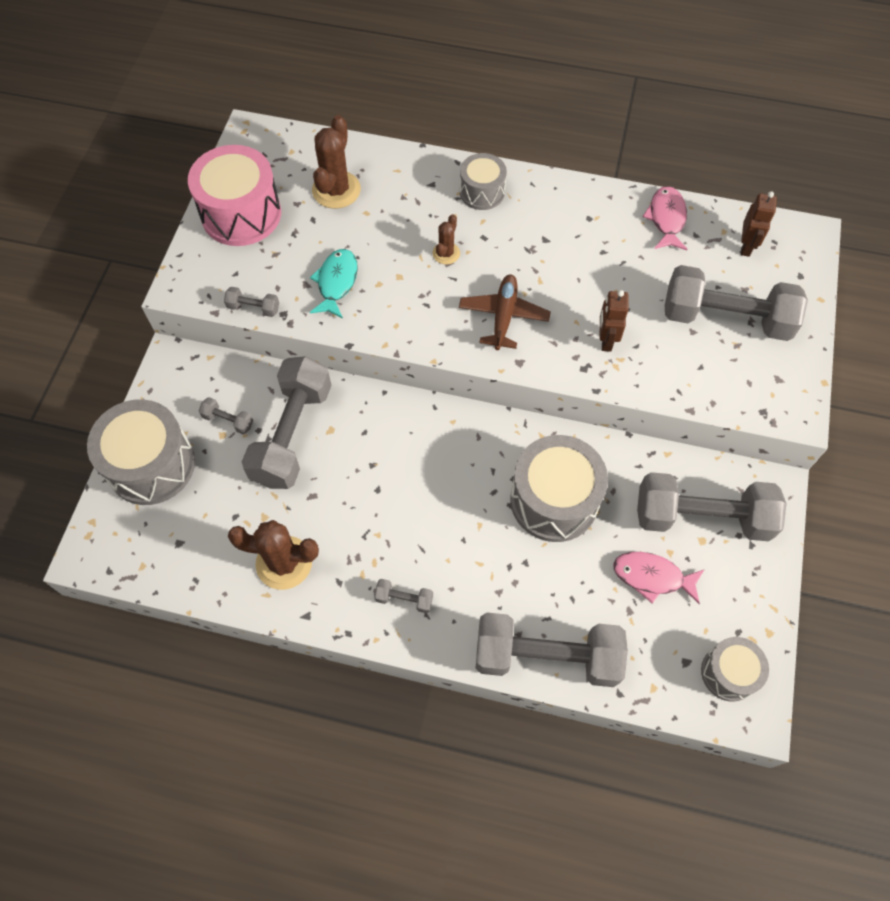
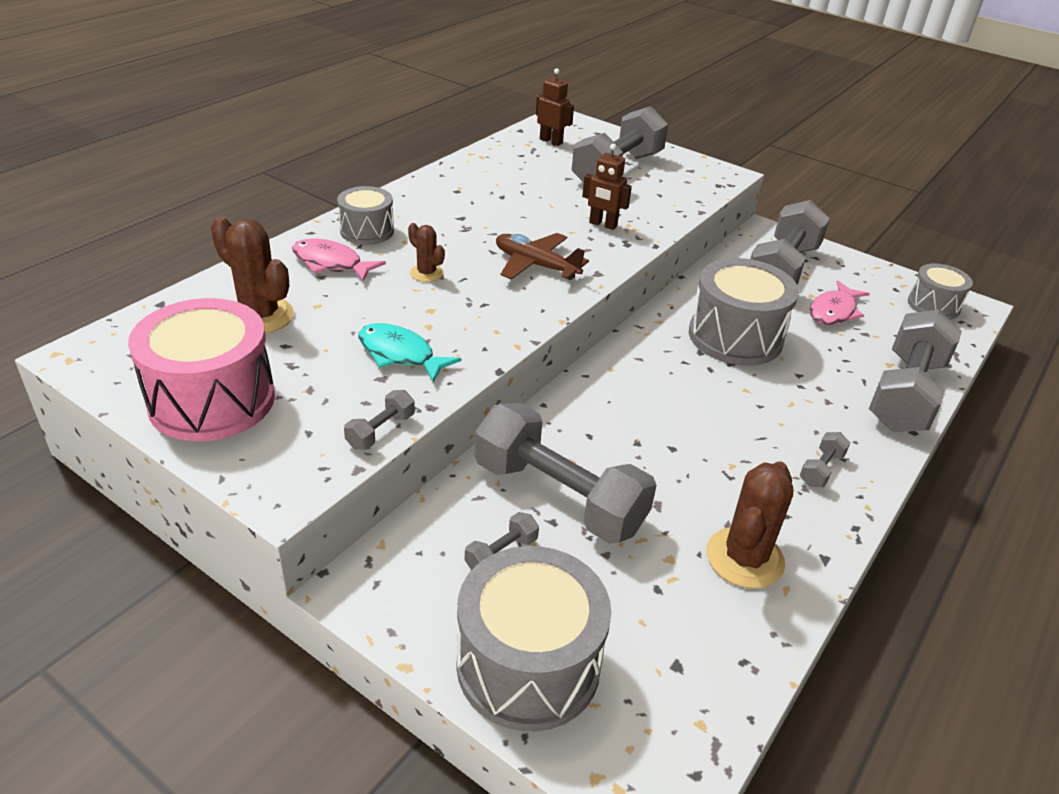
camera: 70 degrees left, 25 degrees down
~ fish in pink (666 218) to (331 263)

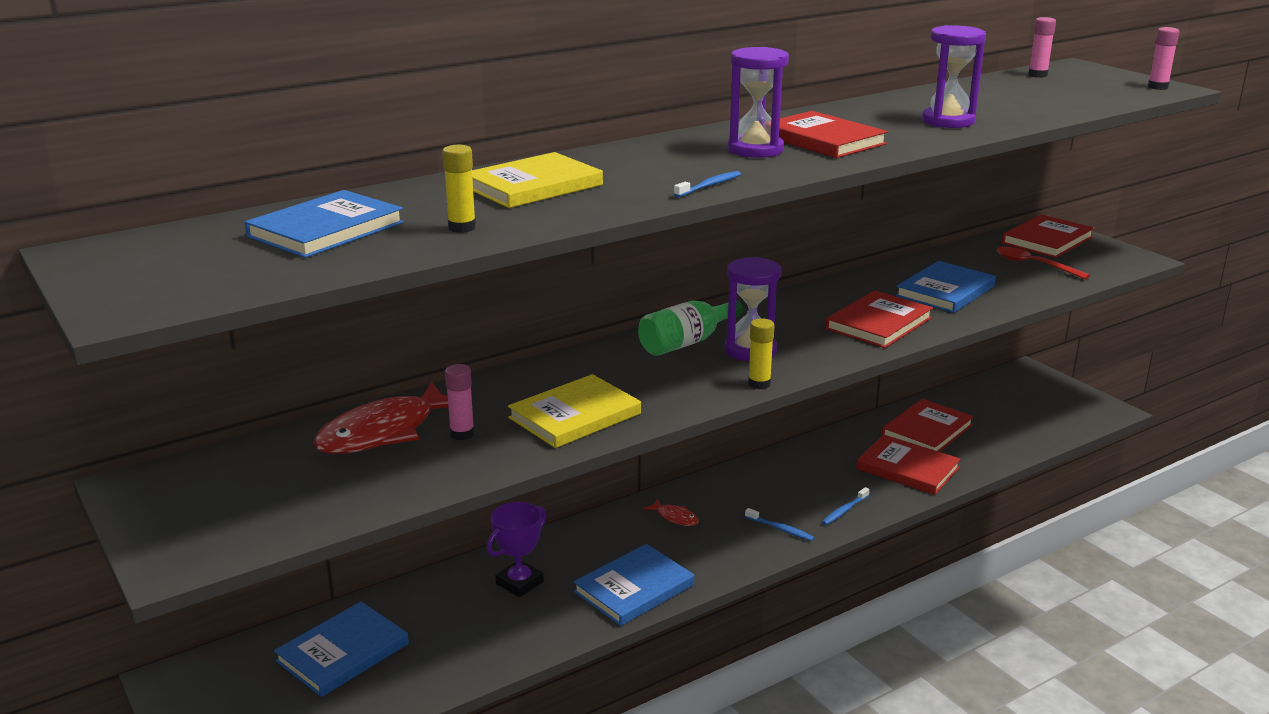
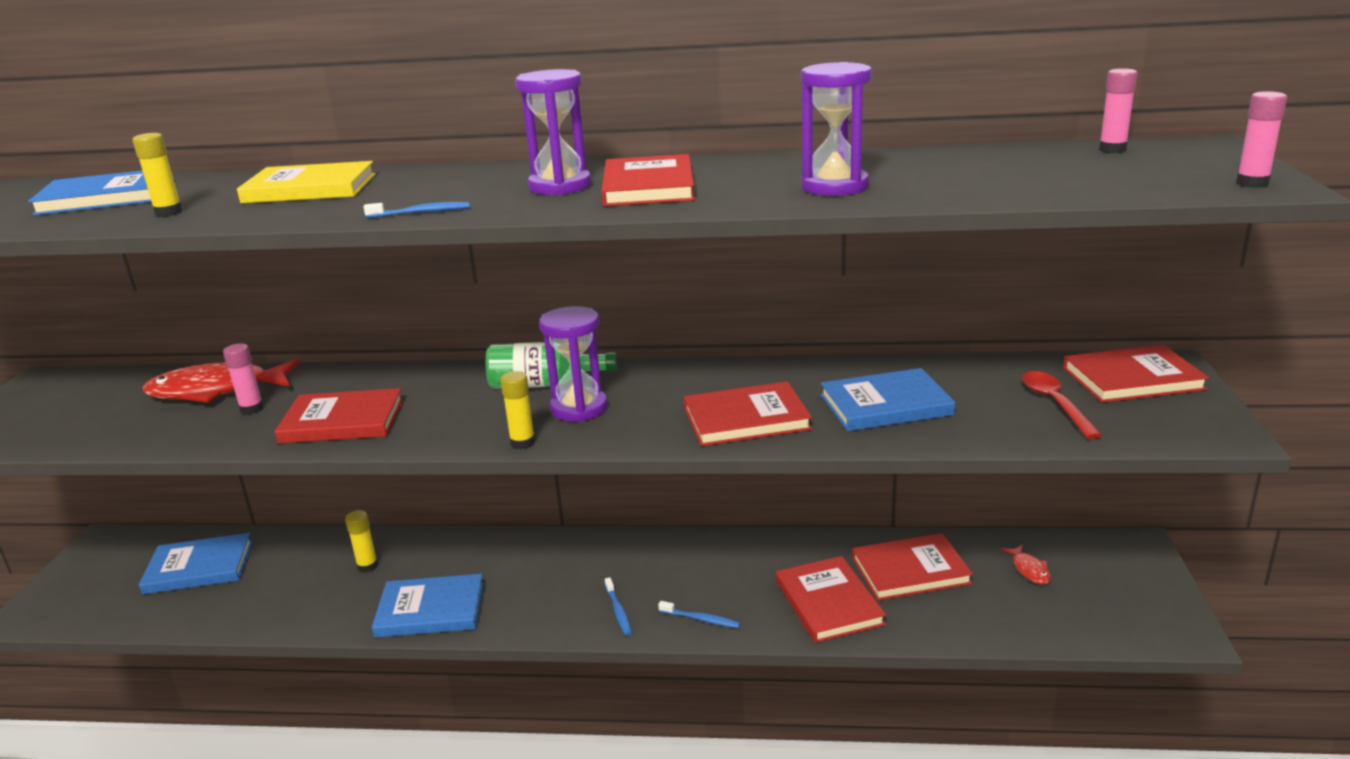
camera: 40 degrees right, 0 degrees up
~ fish in red (675 517) to (1029 570)
~ trophy in purple (519 583) to glue stick in yellow (367 566)
~ book in yellow (575 416) to book in red (342 421)
~ toothbrush in blue (844 511) = (701 619) 150 degrees counterclockwise

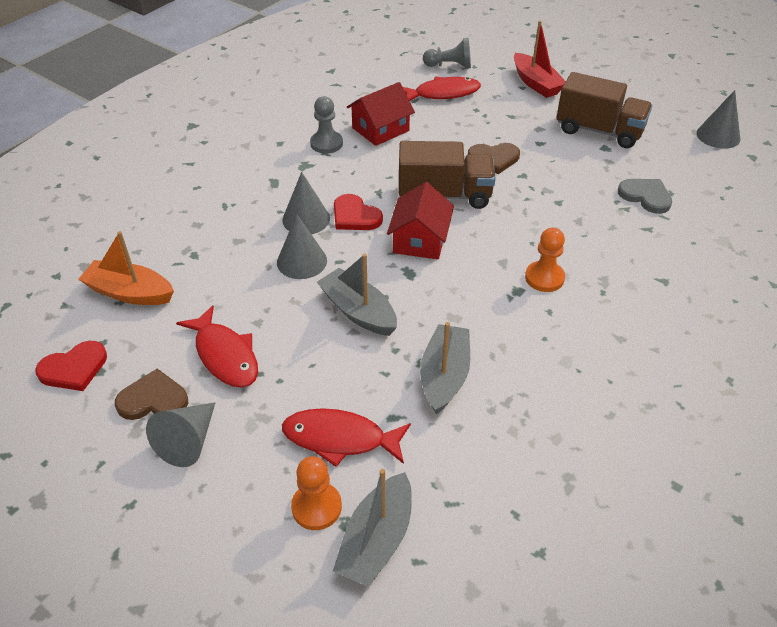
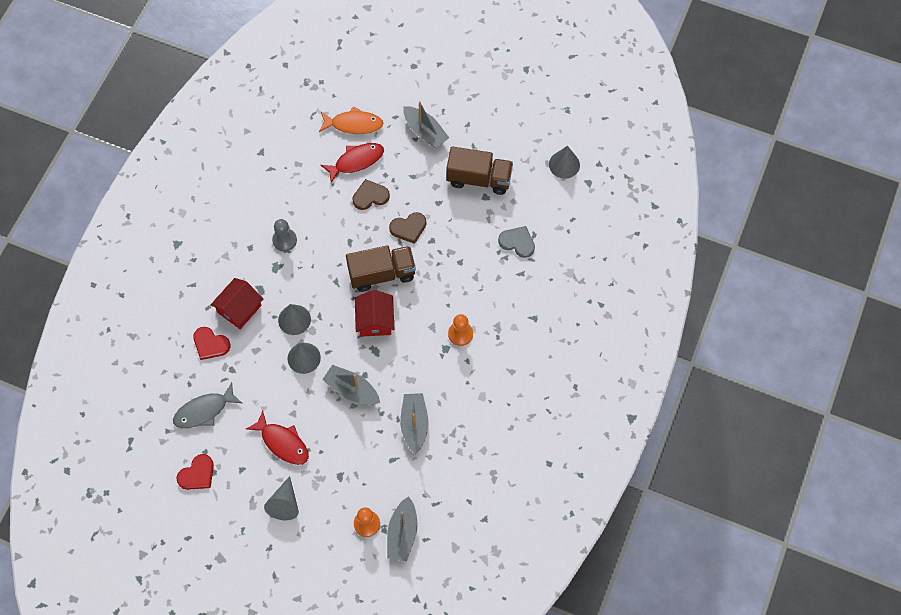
camera: 15 degrees left, 20 degrees up
- fish in red (340 439)
~ heart in brown (153 399) to (370 196)
~ heart in red (355 216) to (210 344)
~ house in red (380 129) to (239 309)
~ boat in orange (130 293) to fish in grey (204 411)
~ pawn in grey (449 66) to fish in orange (353 124)
~ boat in red (536 83) to boat in grey (425 132)

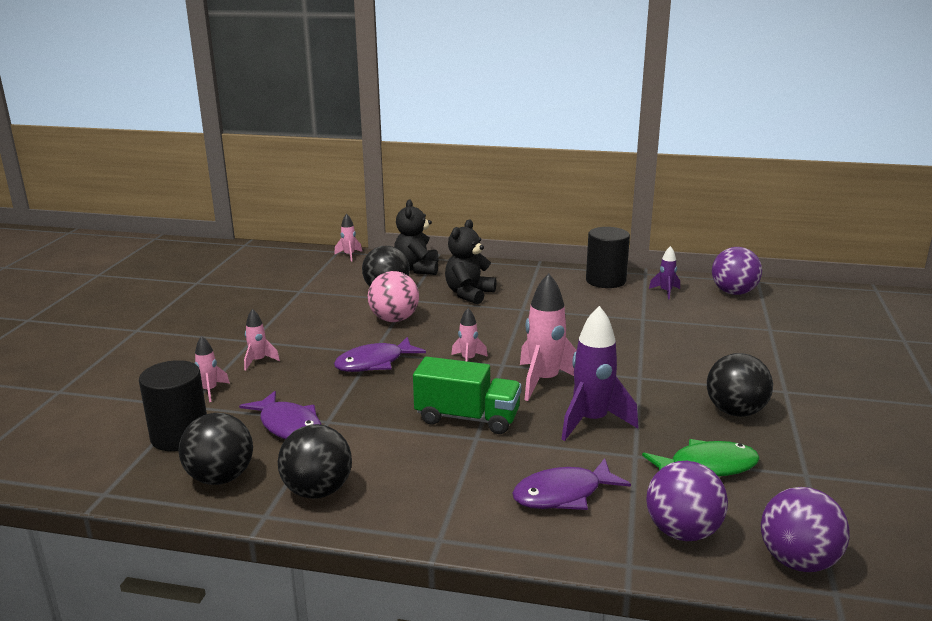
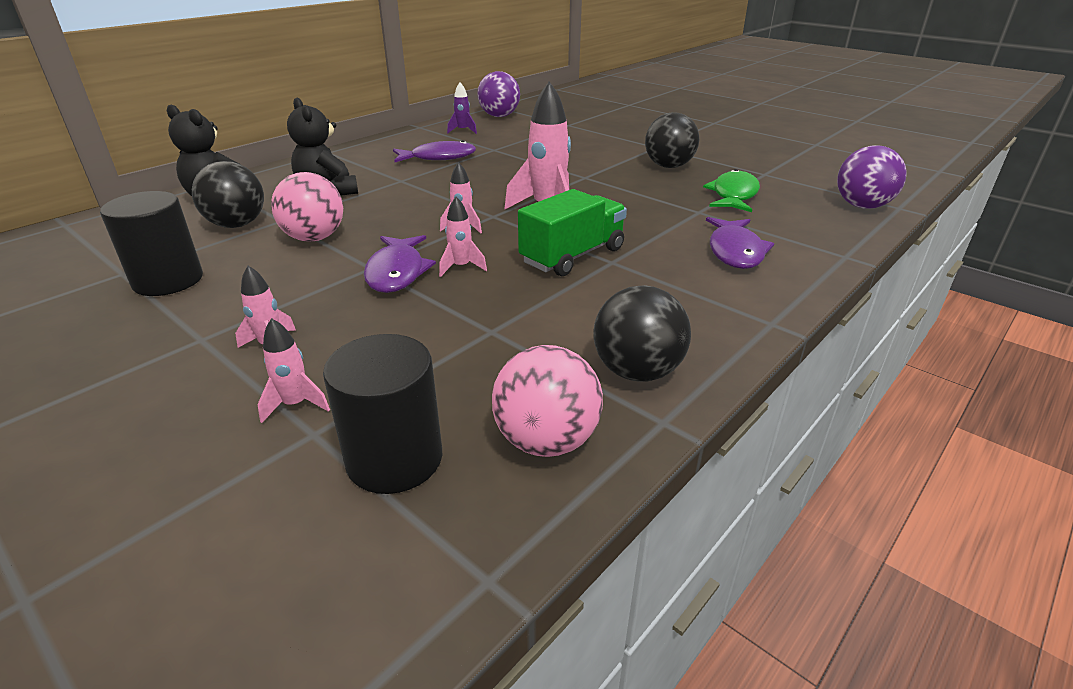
camera: 60 degrees left, 10 degrees up
- rocket in purple (591 421)
- ball in purple (682 532)
~ fish in purple (288 425) to (438 157)
~ rocket in pink (349 255) to (461 267)
~ cylinder in black (605 280) to (168 280)
~ ball in black (220 477) to ball in pink (546 440)

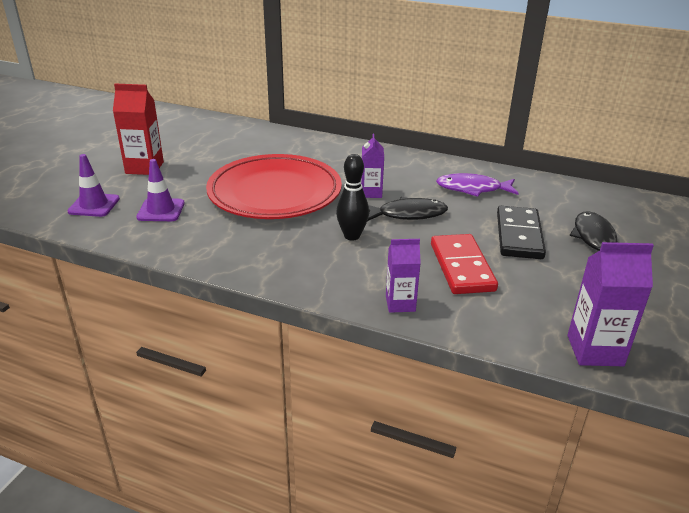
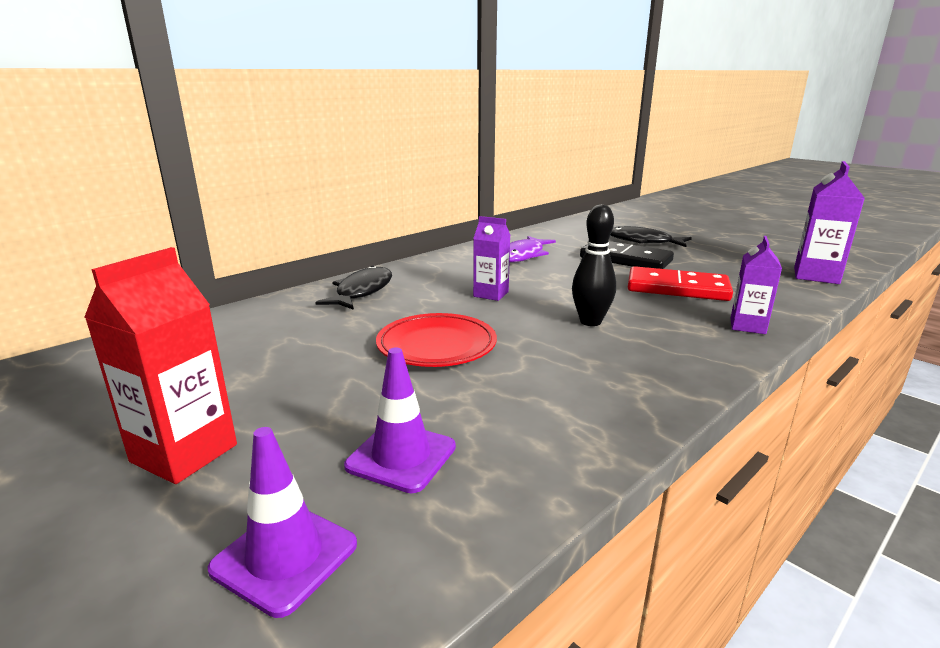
camera: 65 degrees left, 10 degrees down
~ fish in black (408 214) to (362 291)
~ plate in red (275 193) = (436 346) x0.56

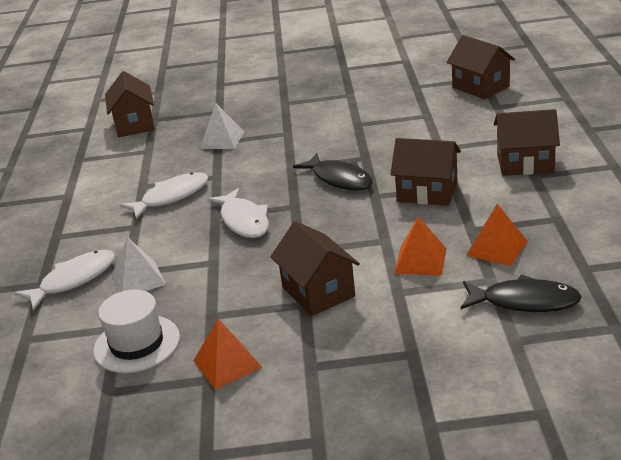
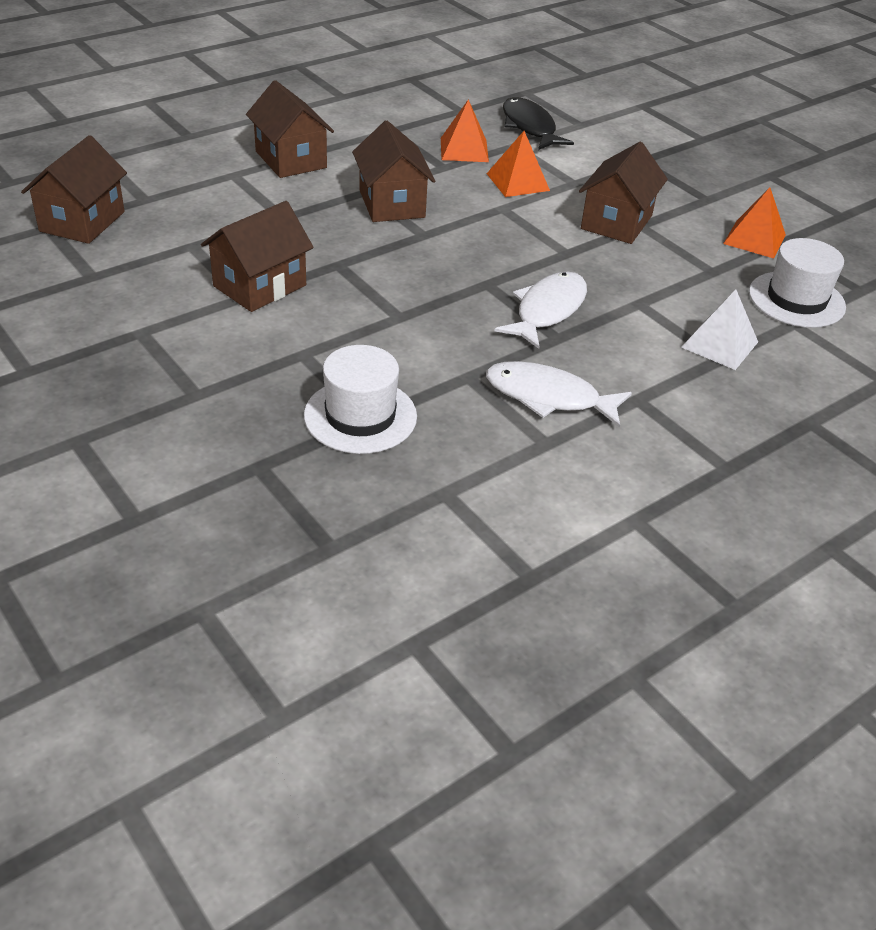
camera: 130 degrees left, 10 degrees up
- fish in white (74 280)
- fish in black (339 179)
~ house in brown (135 124) to (260 286)
~ pyramid in white (222 140) to hat in white (360 416)

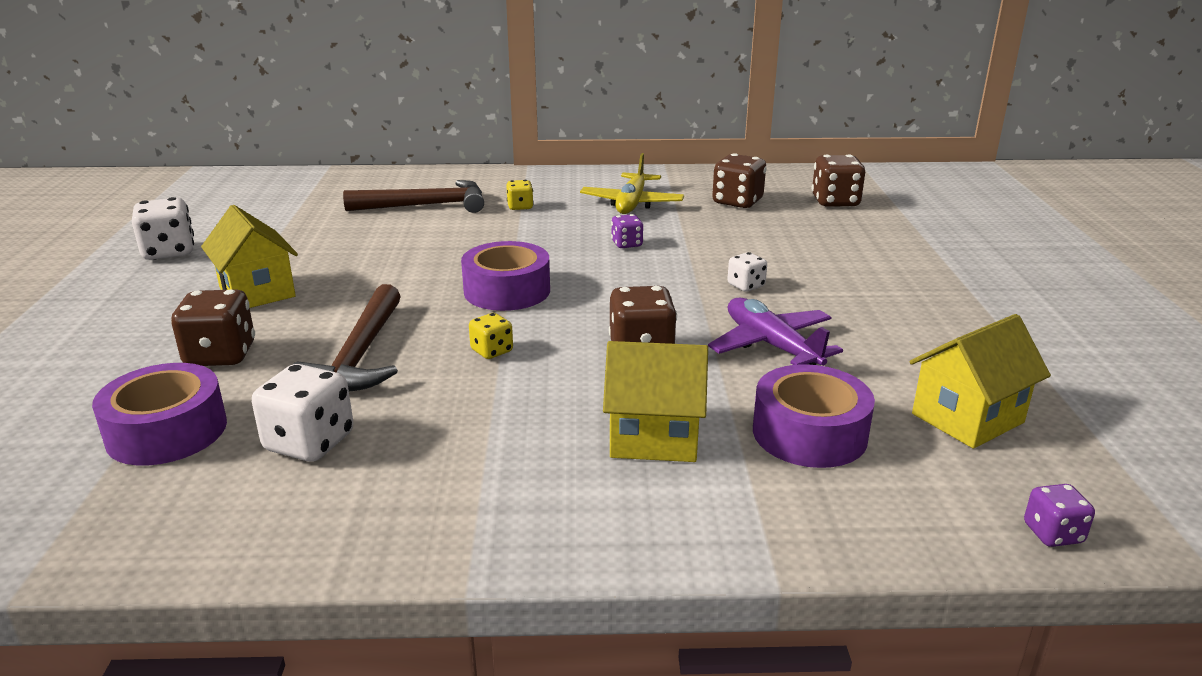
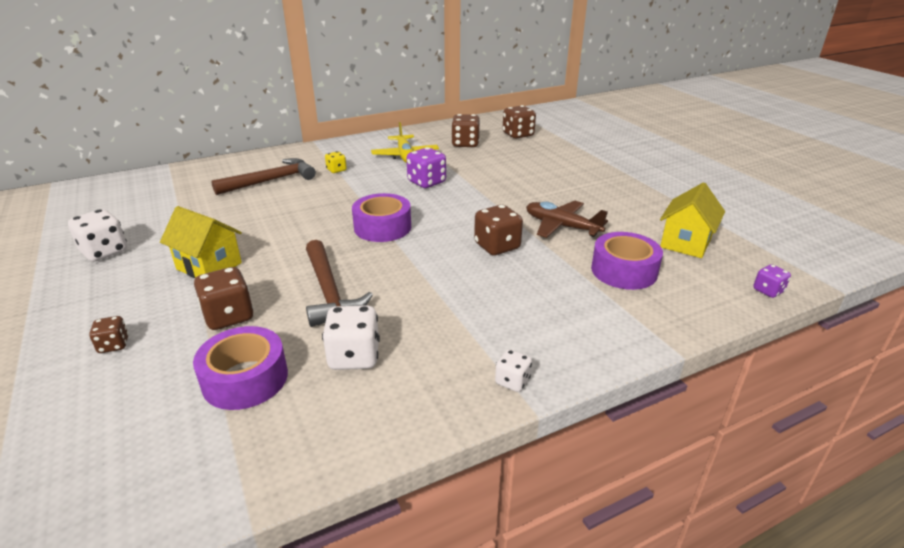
camera: 25 degrees left, 5 degrees up
- dice in yellow (492 351)
- house in yellow (654 438)
+ dice in brown (114 345)
~ dice in white (746 286) to (512 381)
~ plane in purple (772 345) to plane in brown (562 226)
~ dice in purple (627 244) = (426 182) x1.76

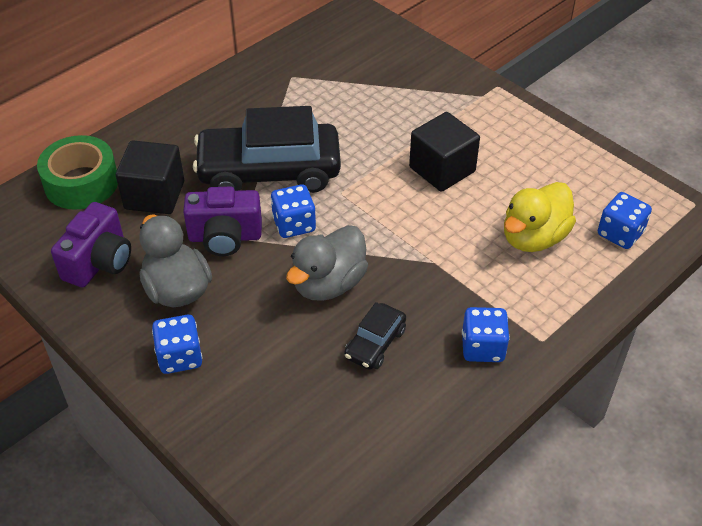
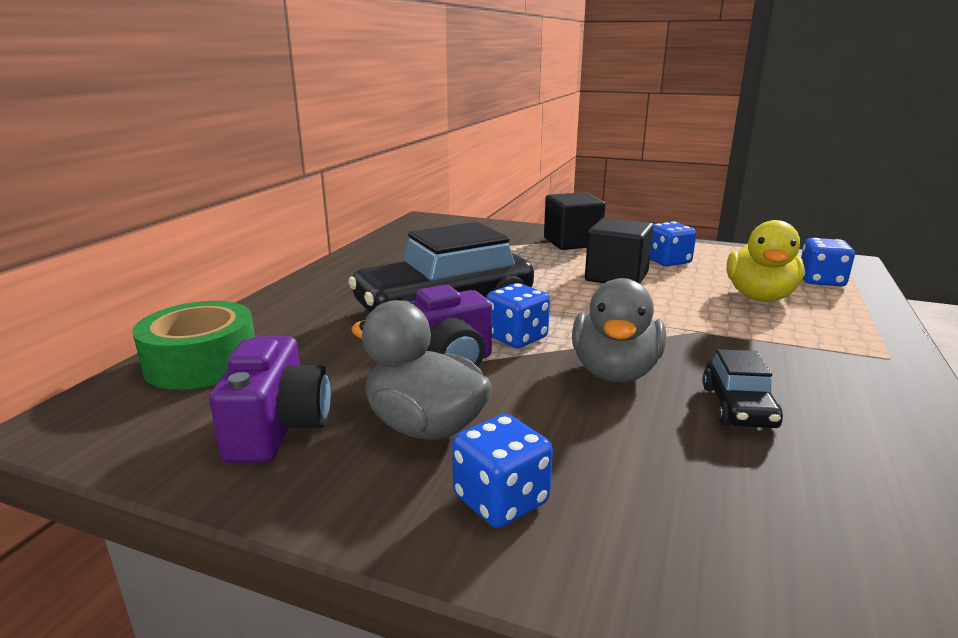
camera: 25 degrees left, 25 degrees down
~ cube in black (154 195) to (572 242)
~ dice in blue (482 347) to (667 261)

